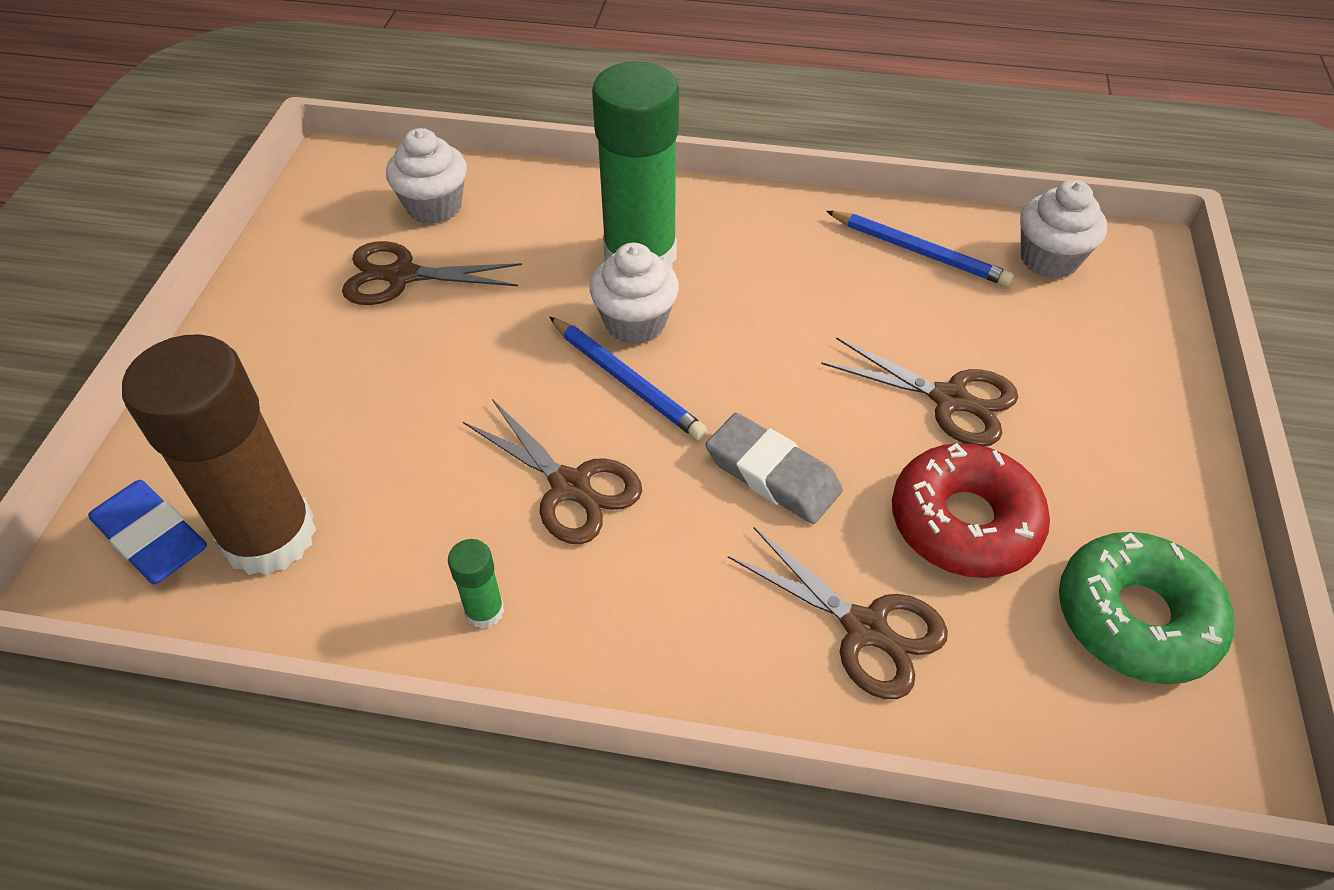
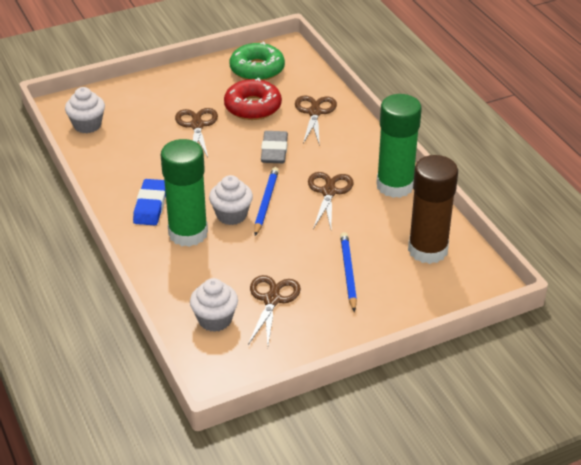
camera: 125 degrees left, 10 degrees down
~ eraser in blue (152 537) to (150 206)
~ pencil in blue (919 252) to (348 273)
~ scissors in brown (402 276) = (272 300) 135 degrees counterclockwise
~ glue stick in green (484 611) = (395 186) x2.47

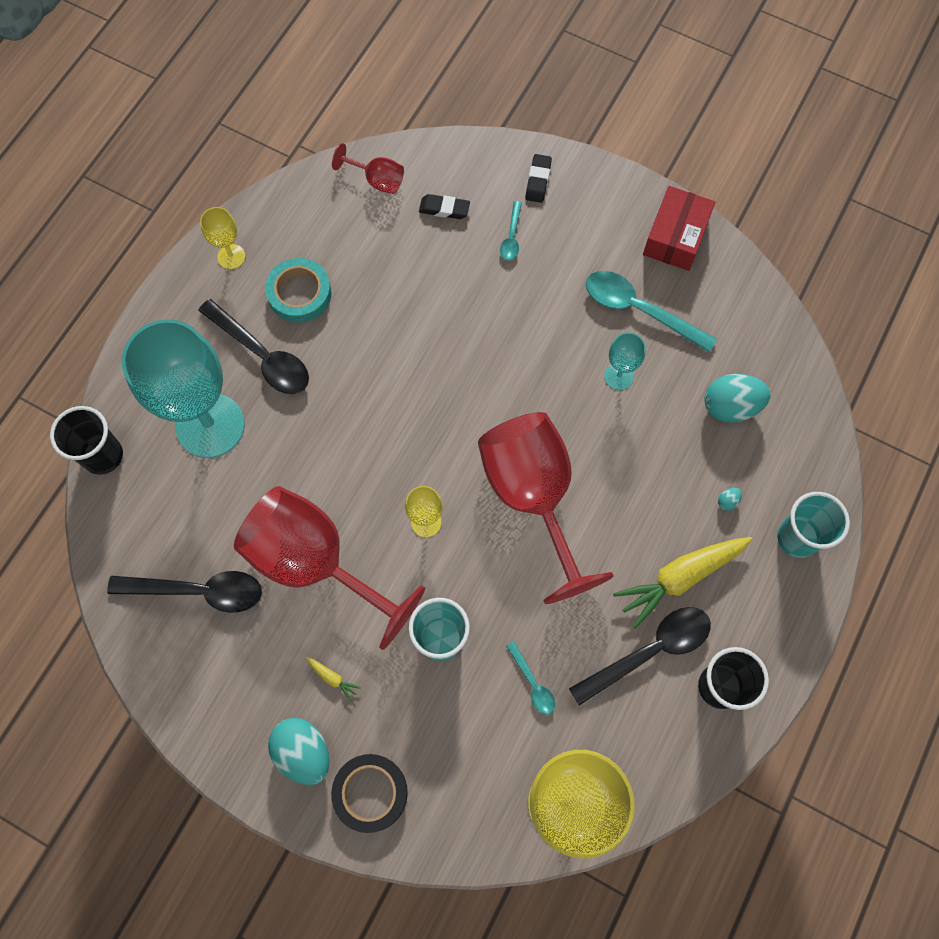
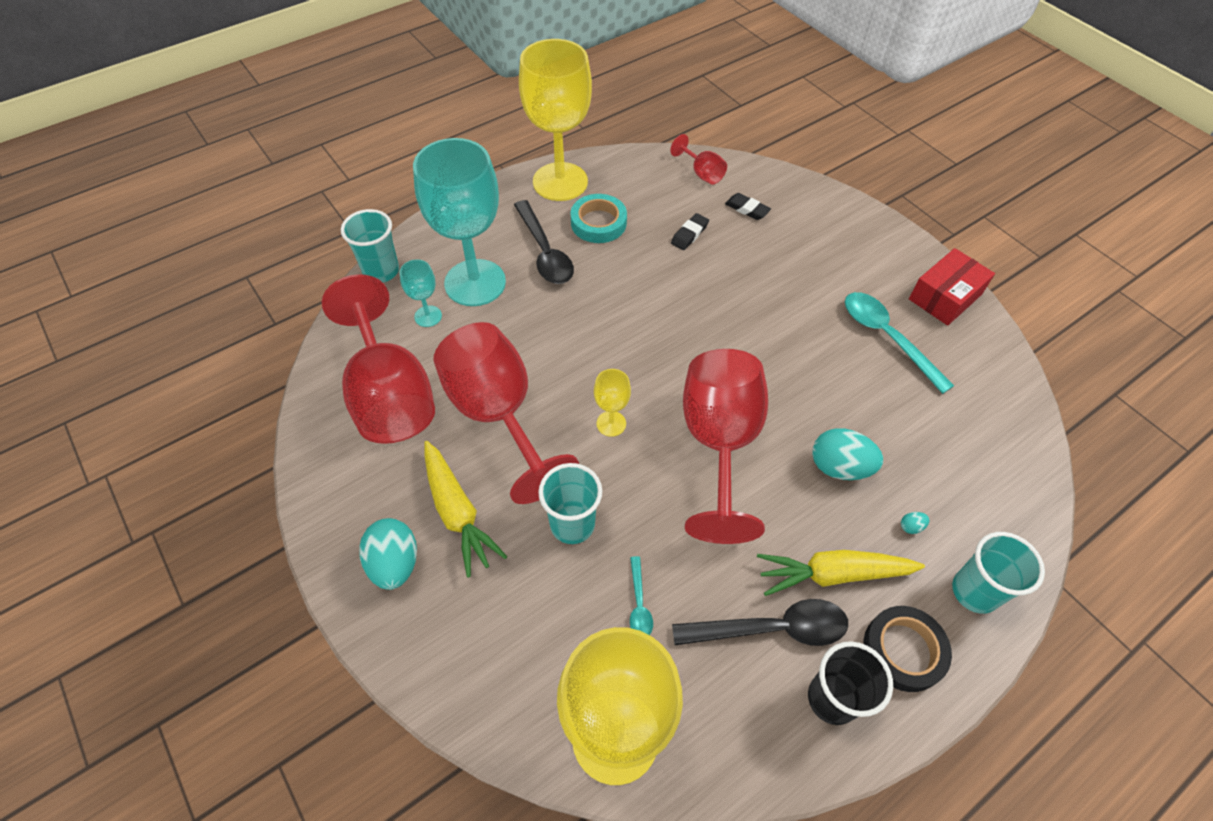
camera: 25 degrees right, 15 degrees down
- spoon in turquoise (511 237)
~ tape in black (370 793) to (903 650)
~ eraser in black (538 180) to (689 234)
~ goblet in turquoise (618 376) to (428 316)
~ egg in turquoise (730 406) to (839 467)
~ spoon in black (198 591) to goblet in red (389 394)
~ cup in black (103 456) to cup in turquoise (381 271)
~ goblet in yellow (231 256) = (560 182) x2.32
~ carrot in yellow (333 678) = (458 513) x2.47

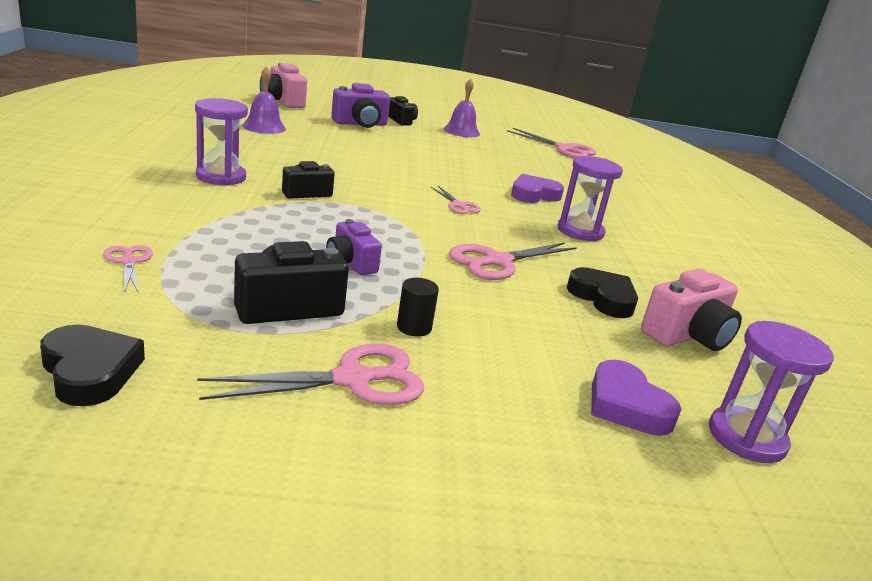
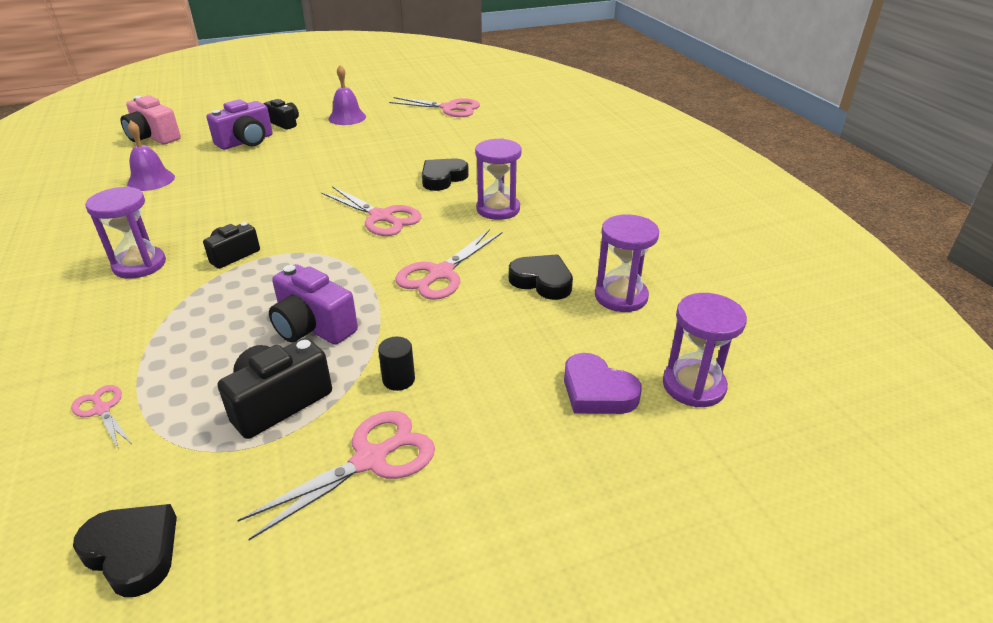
camera: 15 degrees left, 10 degrees up
~ camera in pink (687 336) to hourglass in purple (621 296)
~ heart in purple (533 195) to heart in black (443 178)
~ camera in purple (351 263) = (313 327) x1.53
~ scissors in pink (458 205) = (381 217) x1.80

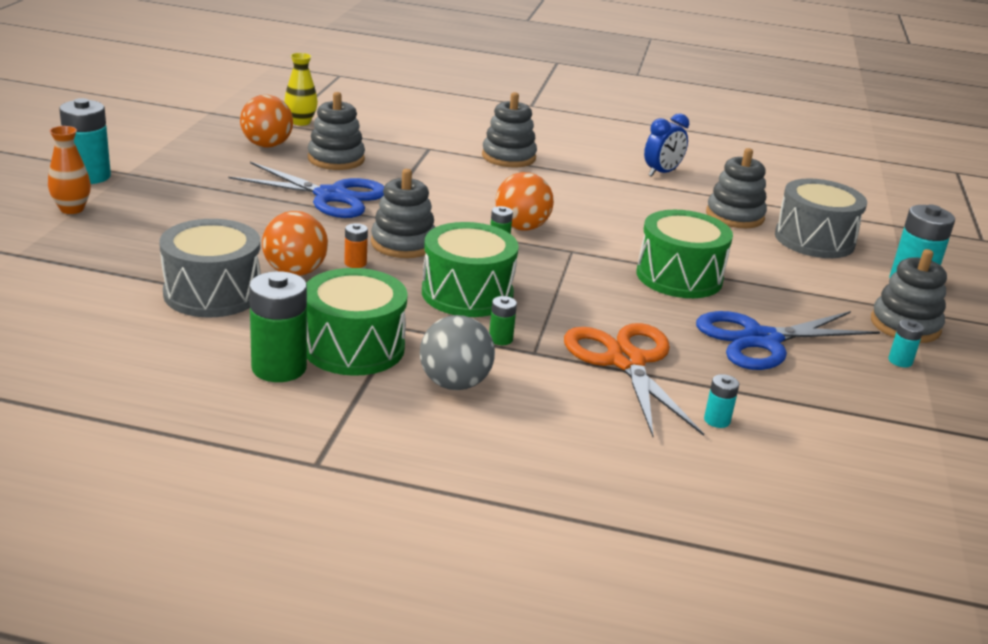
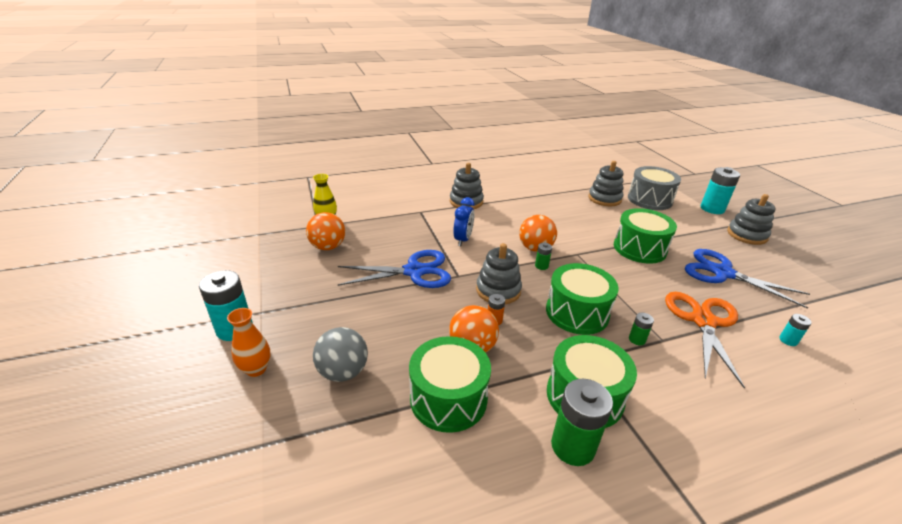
camera: 30 degrees left, 5 degrees up
- stacking toy in grey (336 159)
- battery in turquoise (900 361)
~ ball in grey (454 383) to (343 372)
~ clock in blue (661 173) to (463 240)
~ drum in grey (212 293) to drum in green (448 398)
~ scissors in orange (626 361) = (703 321) 60 degrees clockwise
~ scissors in blue (761 340) = (722 273) 90 degrees clockwise

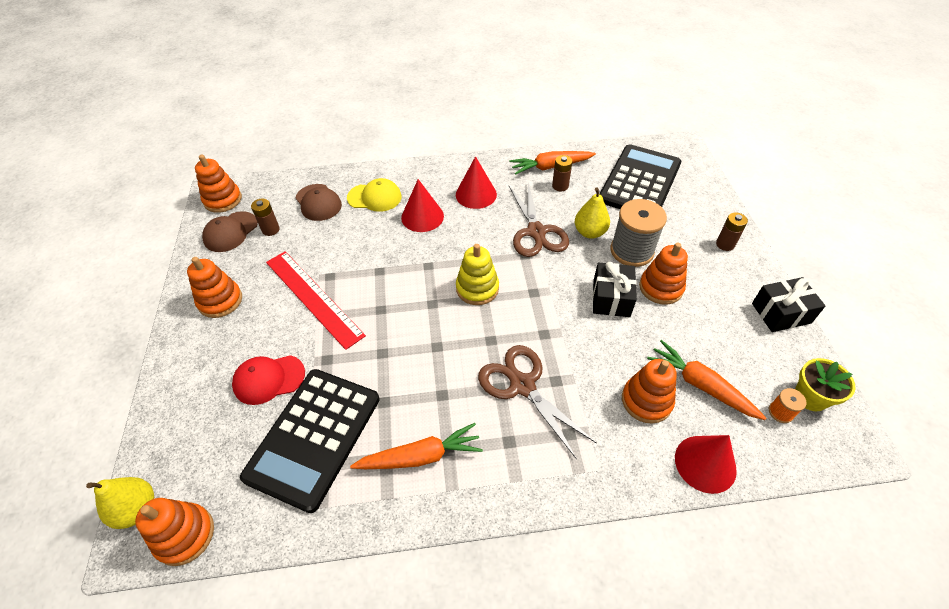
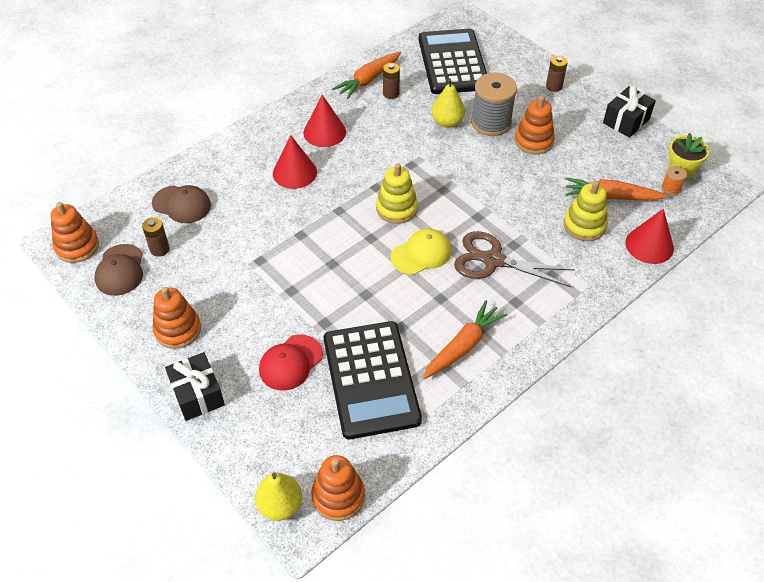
camera: 35 degrees left, 0 degrees up
- ruler in red (313 297)
- scissors in brown (536 232)
~ cap in yellow (374 197) to (421 254)
~ gift in black (611 298) to (197 394)
~ stacking toy in orange (646 401) to stacking toy in yellow (584 225)

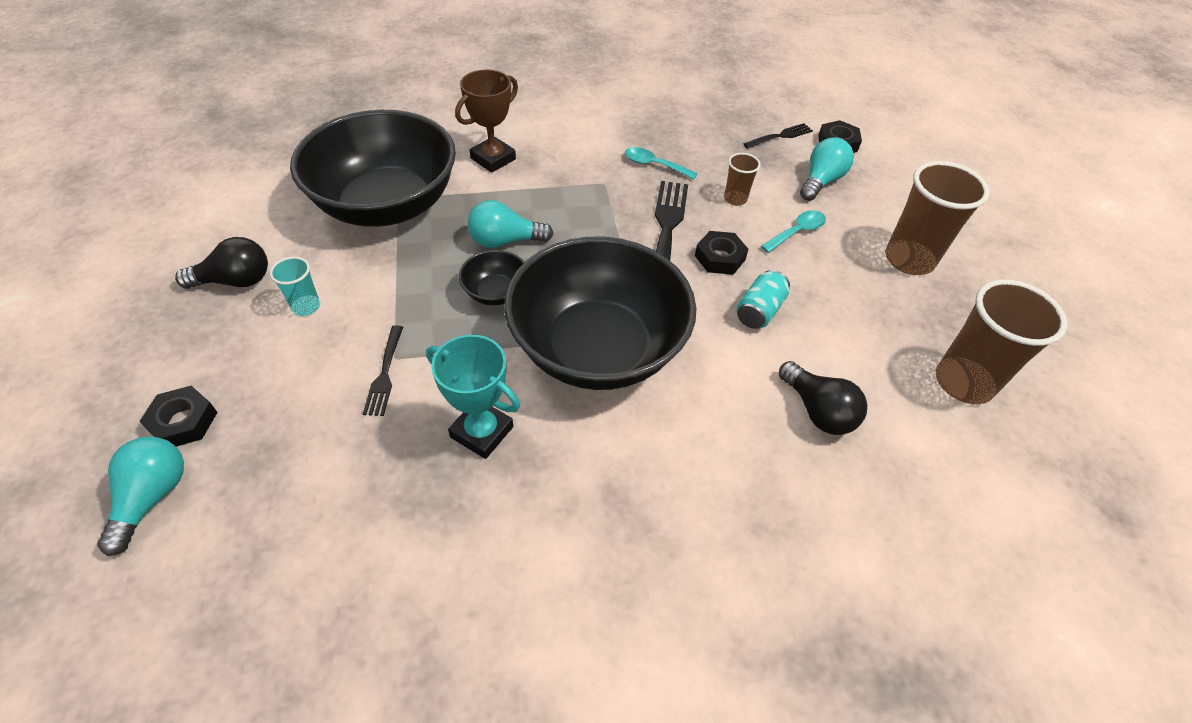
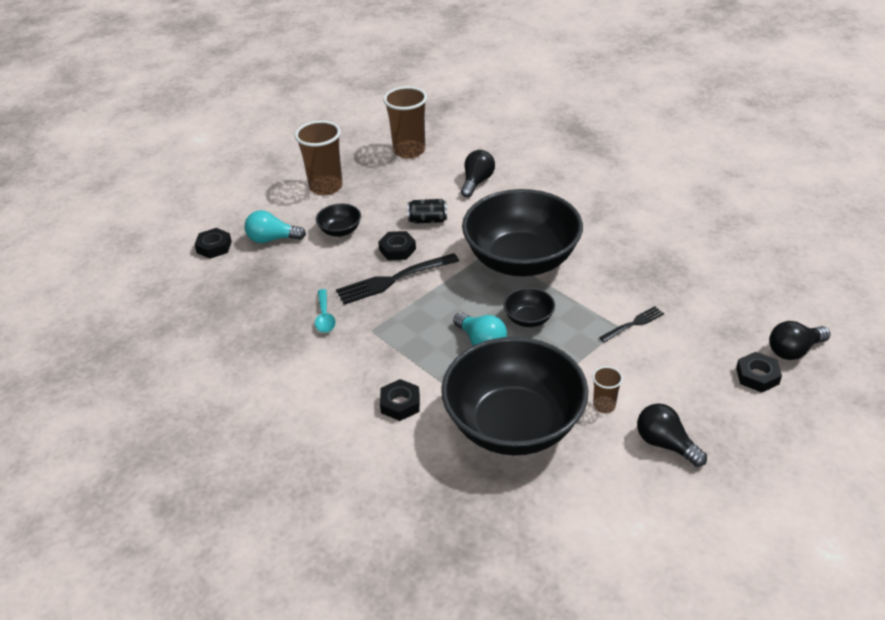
camera: 120 degrees left, 10 degrees down
- cup in turquoise (306 307)
- trophy in turquoise (482 432)
- fork in black (779 136)
~ cup in brown (735 199) to (604 405)
~ trophy in brown (493 159) to nut in black (400 404)
~ spoon in turquoise (797 232) to bowl in black (340 231)
~ light bulb in turquoise (153 497) to light bulb in black (794 350)
~ can in turquoise (759 311) to can in black (428 220)

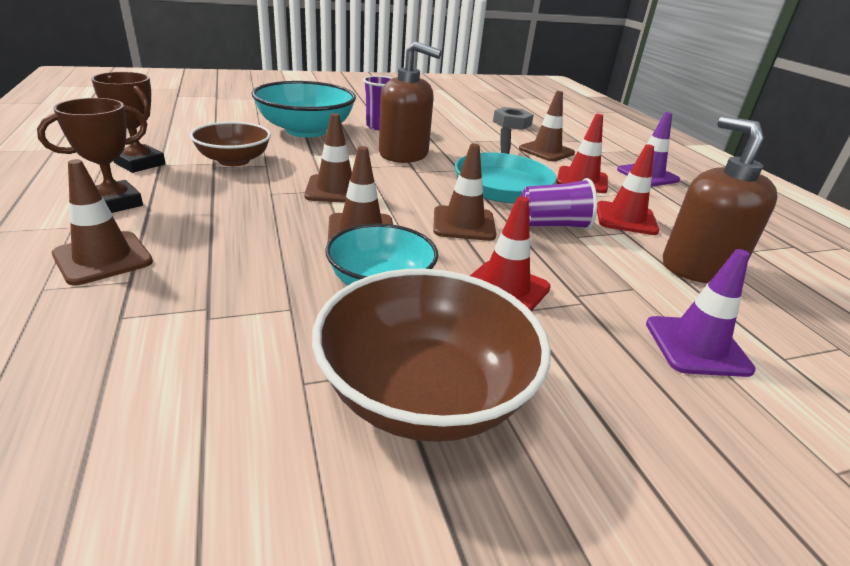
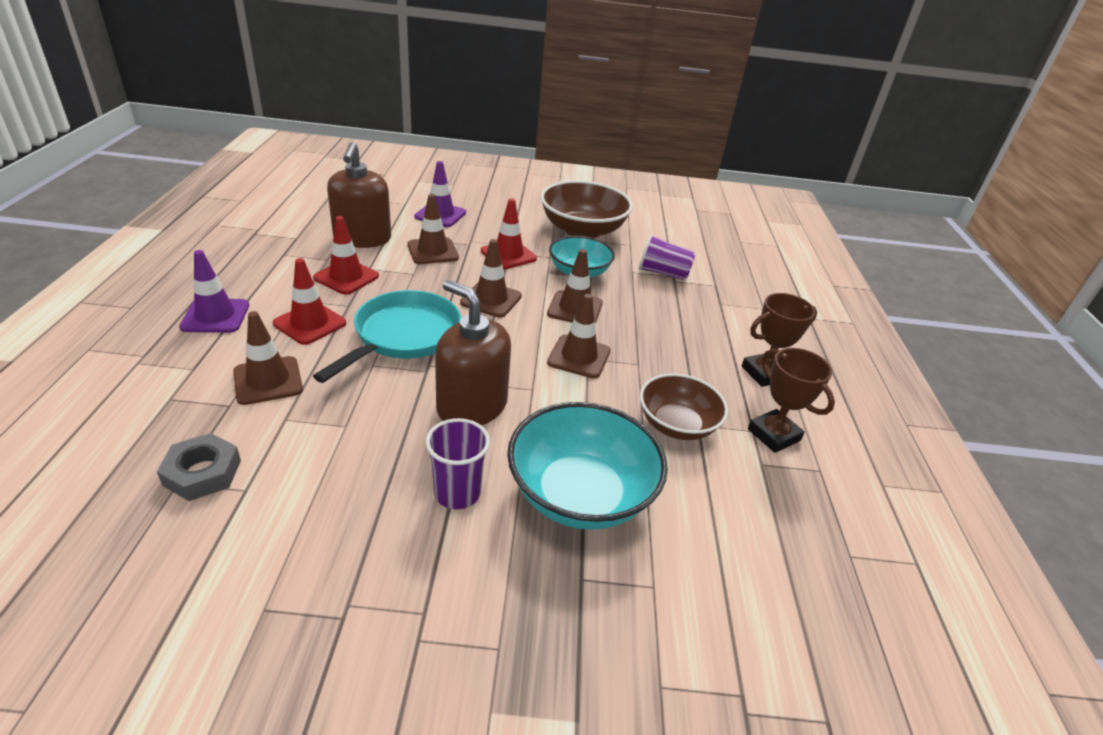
camera: 160 degrees left, 5 degrees up
~ traffic cone in brown (103 258) to (432 251)
~ cup in purple (552 225) to (662 273)

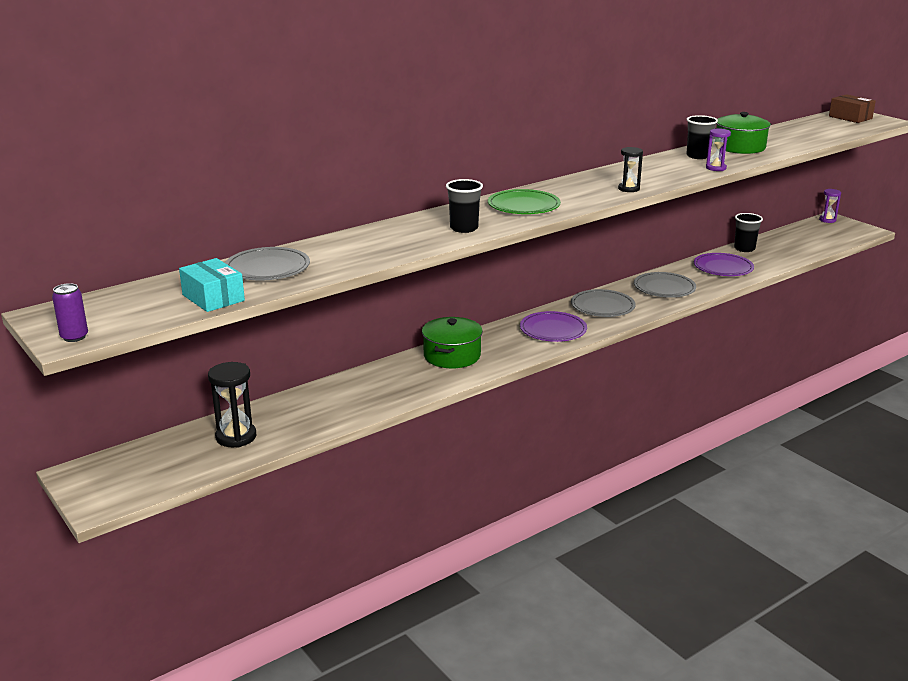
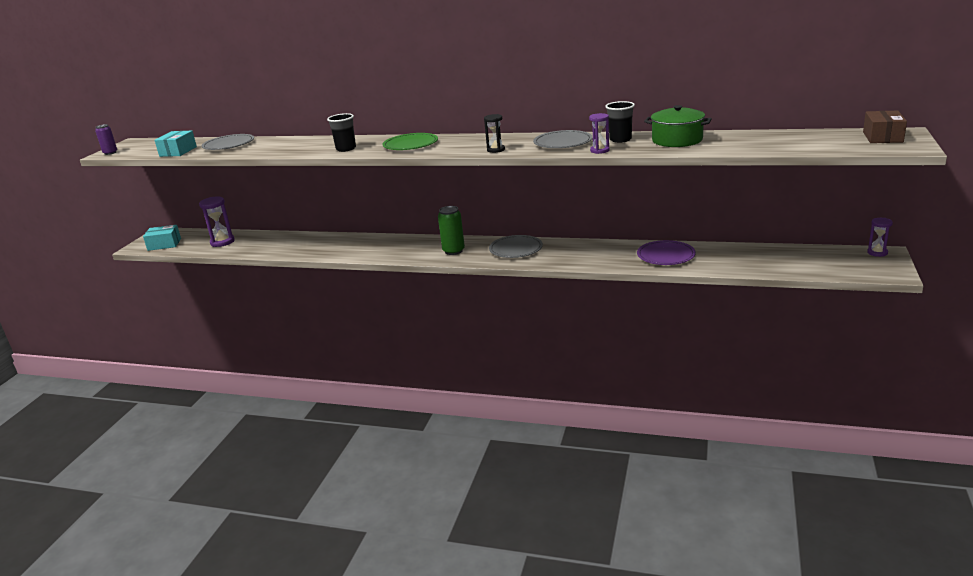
camera: 55 degrees right, 0 degrees up
- pot in green (452 356)
- cup in black (744 249)
+ box in turquoise (164 244)
~ plate in grey (664 288) to (562 142)
~ plate in purple (553 330) to can in green (453 251)
~ hourglass in black (236 437) to hourglass in purple (222 242)

